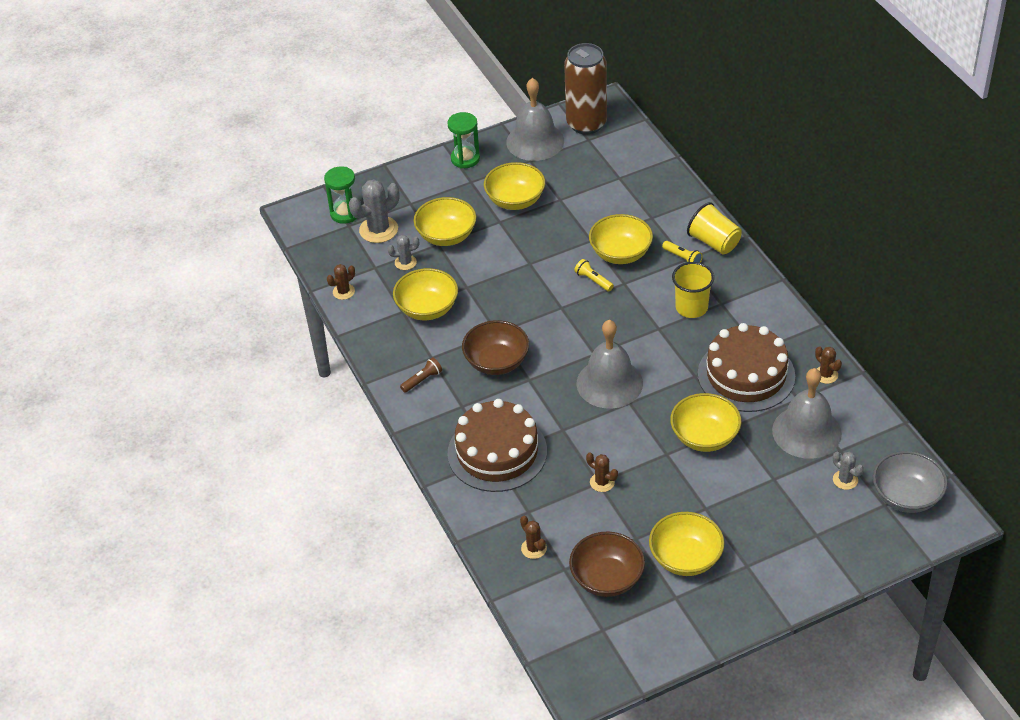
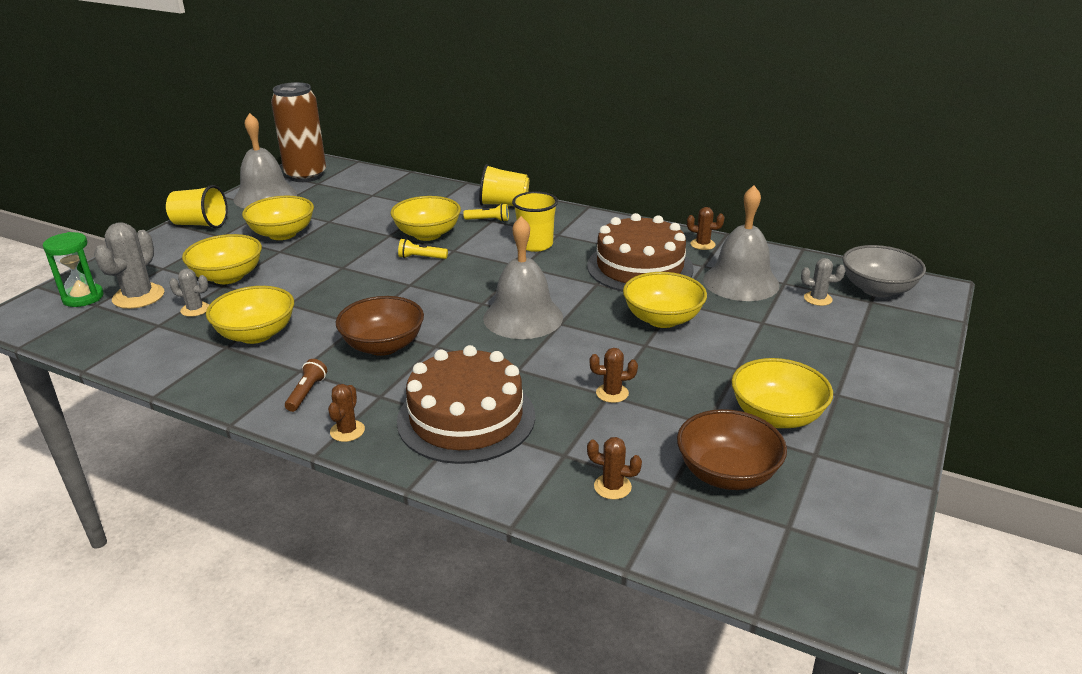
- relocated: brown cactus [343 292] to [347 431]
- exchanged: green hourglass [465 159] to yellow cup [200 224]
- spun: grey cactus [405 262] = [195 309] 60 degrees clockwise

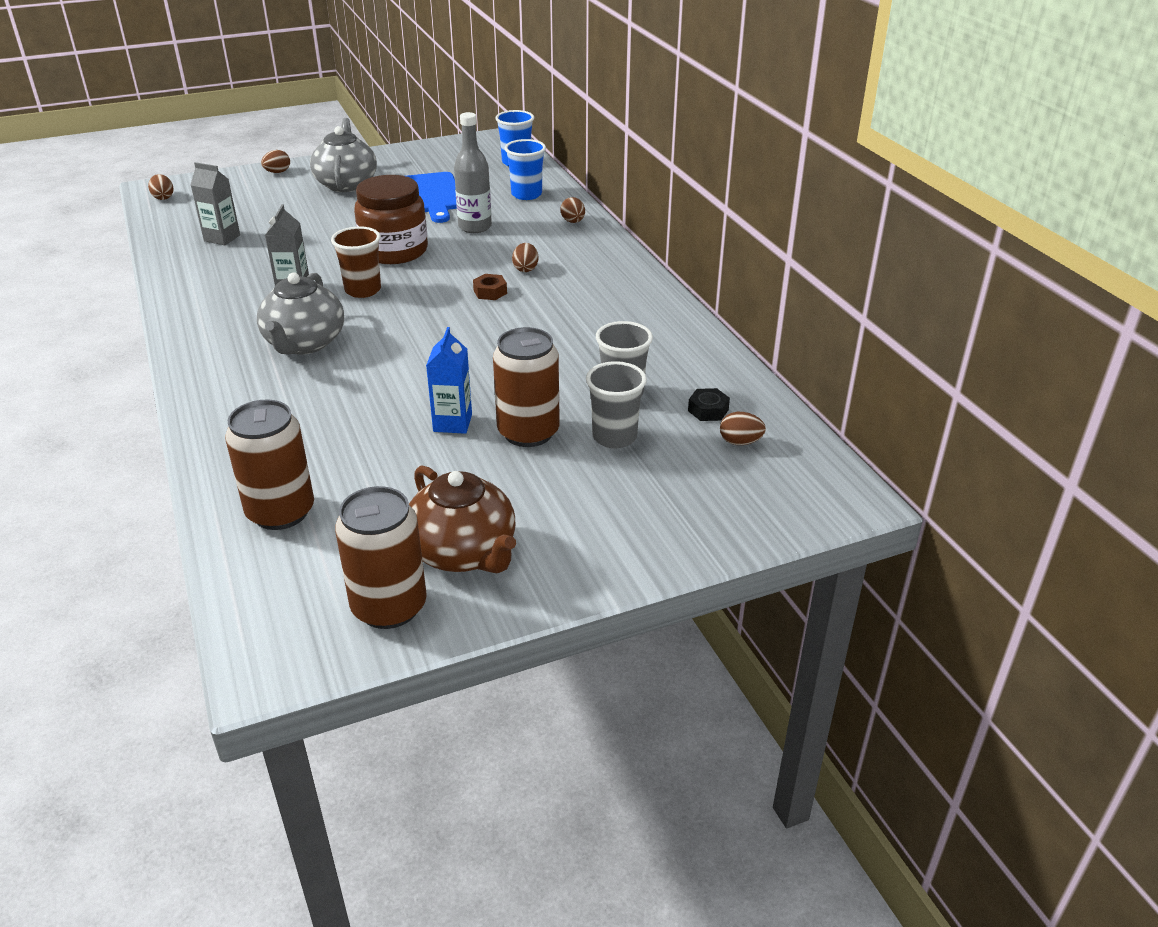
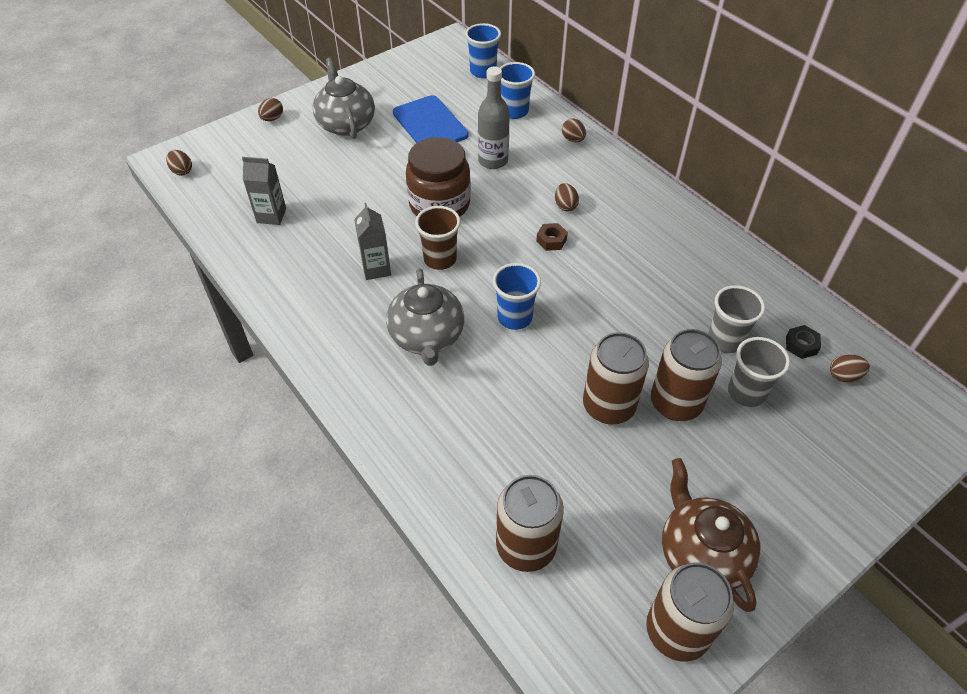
- appeared: blue cup [514 317]
- exchanged: blue carton [452 423] to brown can [608 406]
- spun: brown teapot [464 553] = [701 554] 150 degrees counterclockwise

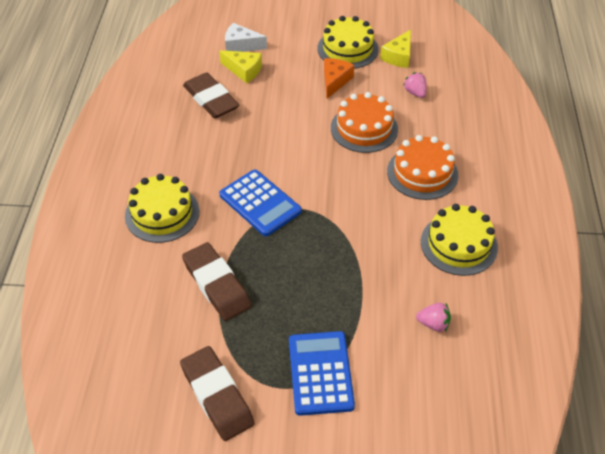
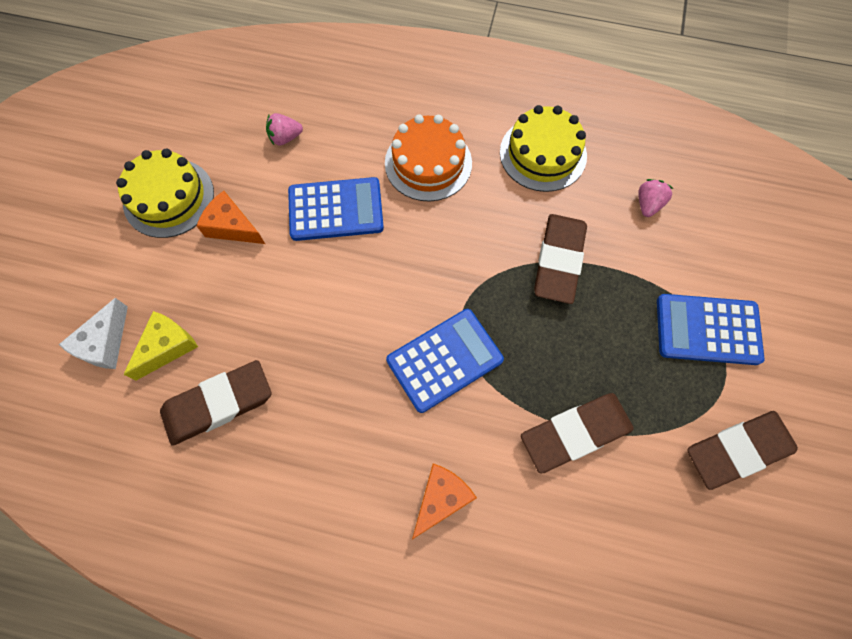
- missing: yellow cheese [398 56]
- appeared: brown eraser [558 261]
- exchanged: yellow cake [162 213] to orange cheese [441 498]
- exchanged: orange cake [364 128] to blue calculator [336 210]

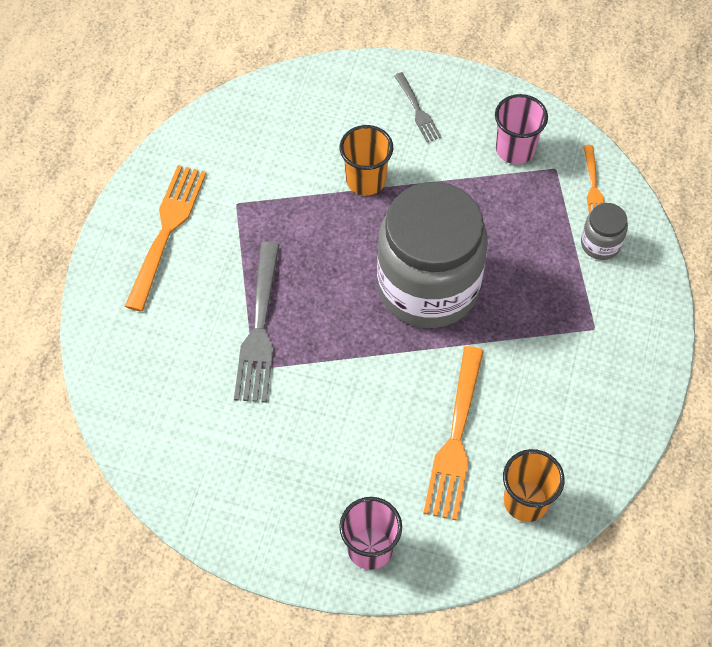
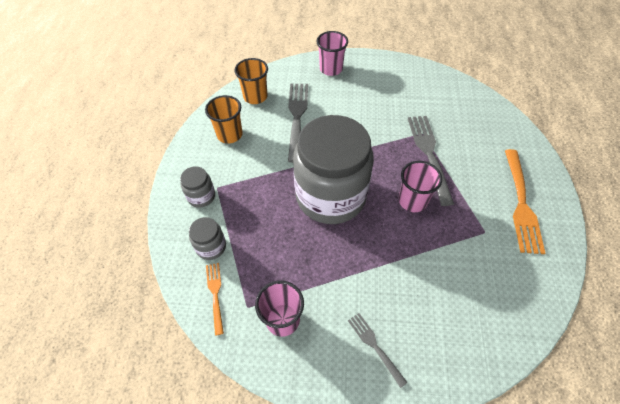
- appeared: grey jar [201 196]
- appeared: pink cup [412 201]
- relocated: orange cup [366 180] to [229 135]
- colour: orange fork [455 437] to grey fork [297 118]

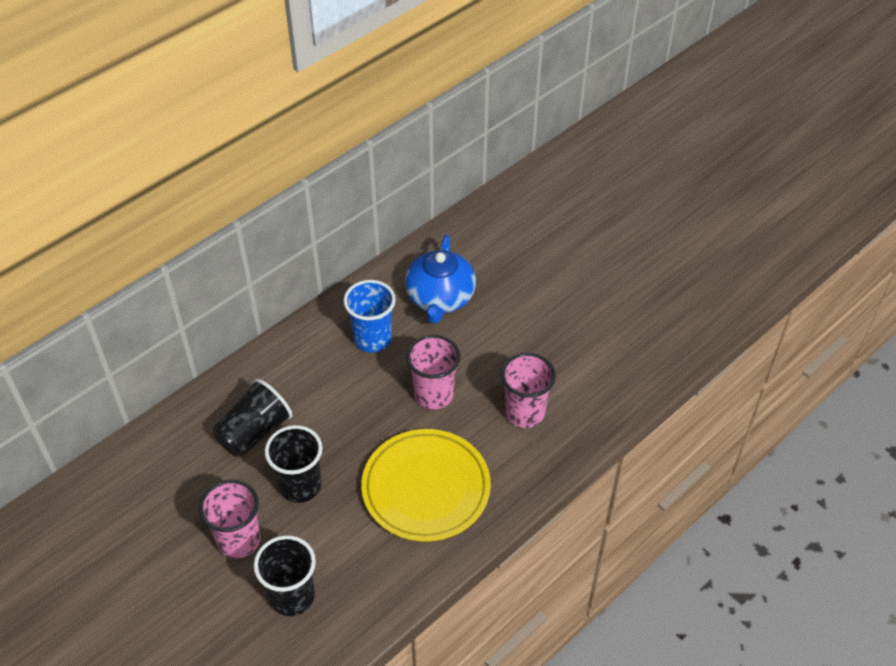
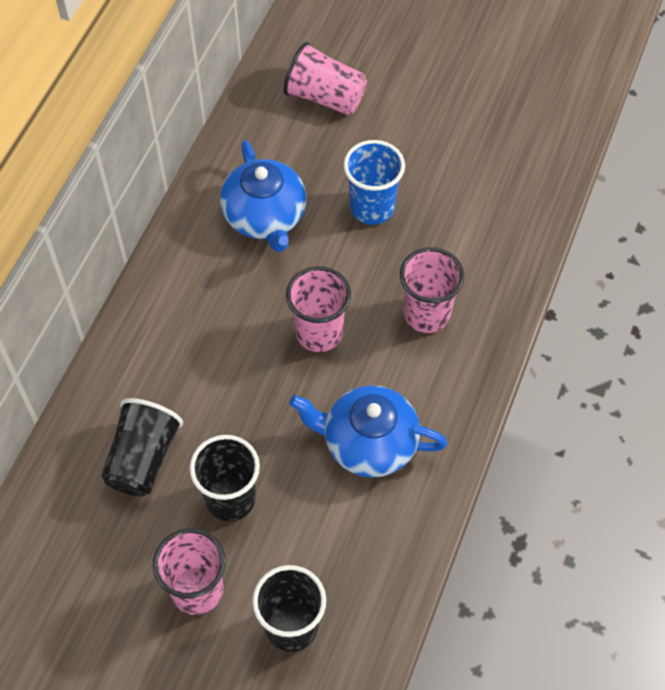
- appeared: pink cup [325 97]
- relocated: blue cup [372 339] to [372 208]
- exchanged: yellow plate [426 488] to blue teapot [368 443]

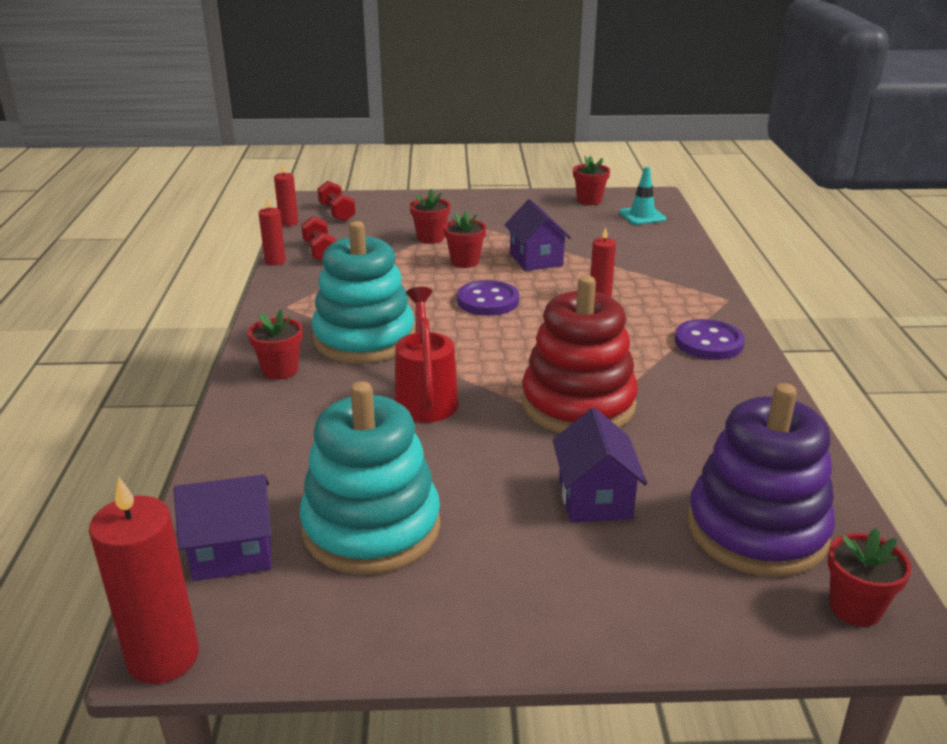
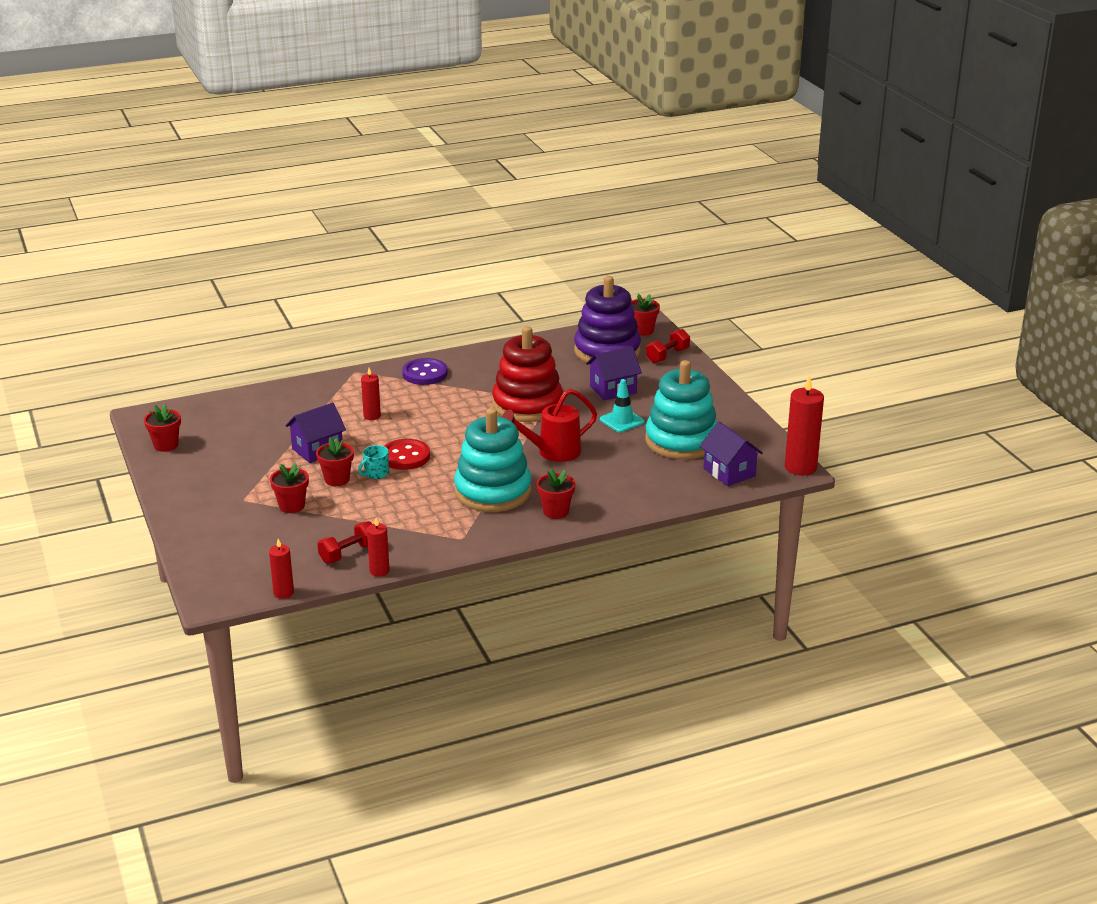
- appeared: turquoise mug [376 474]
- relocated: red dumbbell [337 213] to [667 356]
- relocated: turquoise traffic cone [642 216] to [622 421]
- colour: purple button [487 301] to red button [405 456]

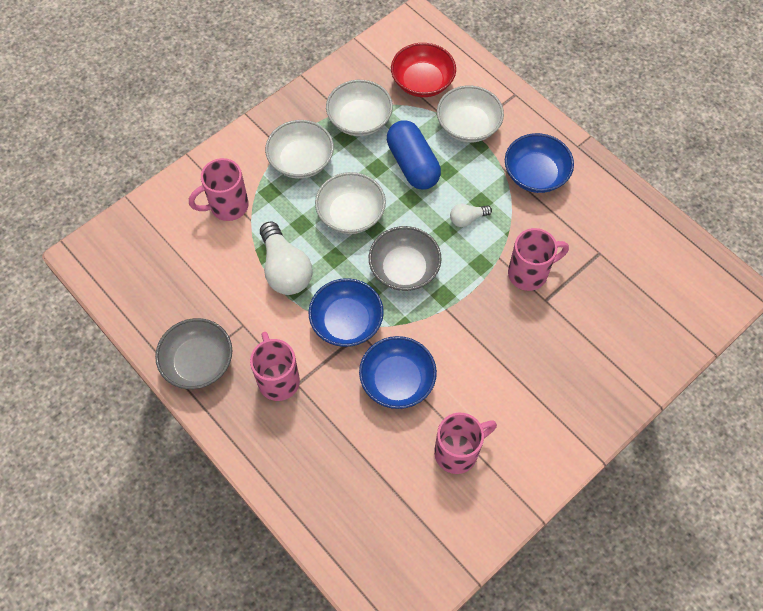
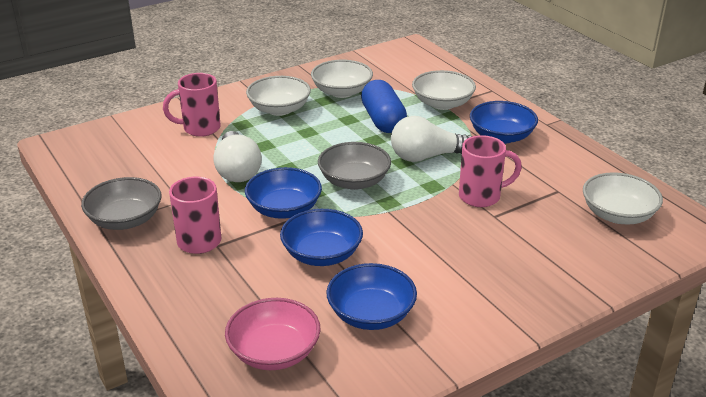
- missing: red bowl [422 82]
- appeared: pink bowl [274 352]
- relocated: white bowl [351 214] to [618 215]
- exchanged: pink mug [458 452] to blue bowl [371 314]
- size: white light bulb [467 219] = [427 157] x1.96

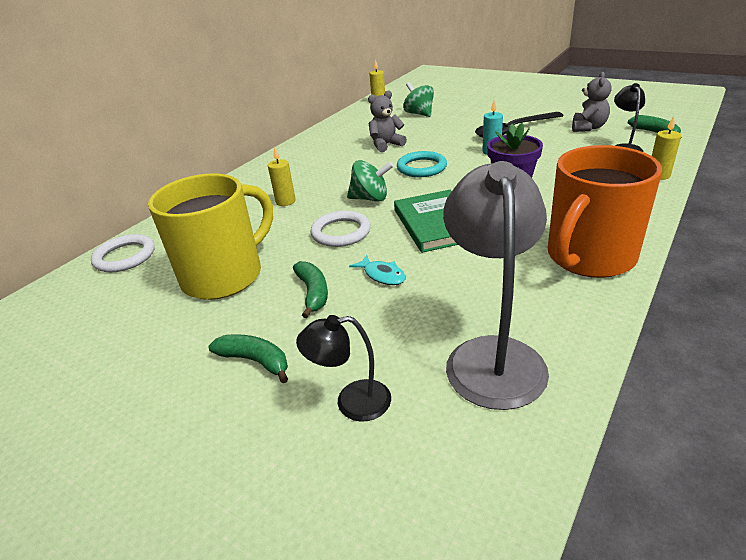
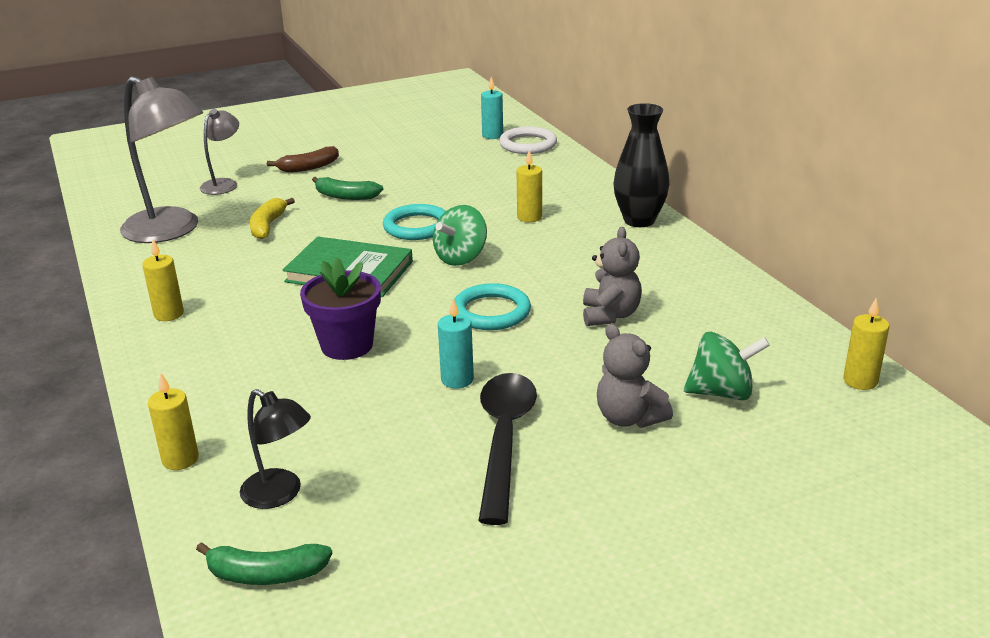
- missing: yellow mug [225 275]
- missing: turquoise fish [382 275]
- appeared: yellow banana [268 226]
- appeared: turquoise candle [492 135]
- appeared: black vase [639 220]
- relocated: grey teddy bear [588 128] to [629 418]
- exchanged: orange mug [589 257] to yellow candle [169 314]
- colour: green banana [255 361] to brown banana [308 167]
- colour: black lamp [352 402] to grey lamp [224 184]
- colour: white ring [341 232] to turquoise ring [417 226]

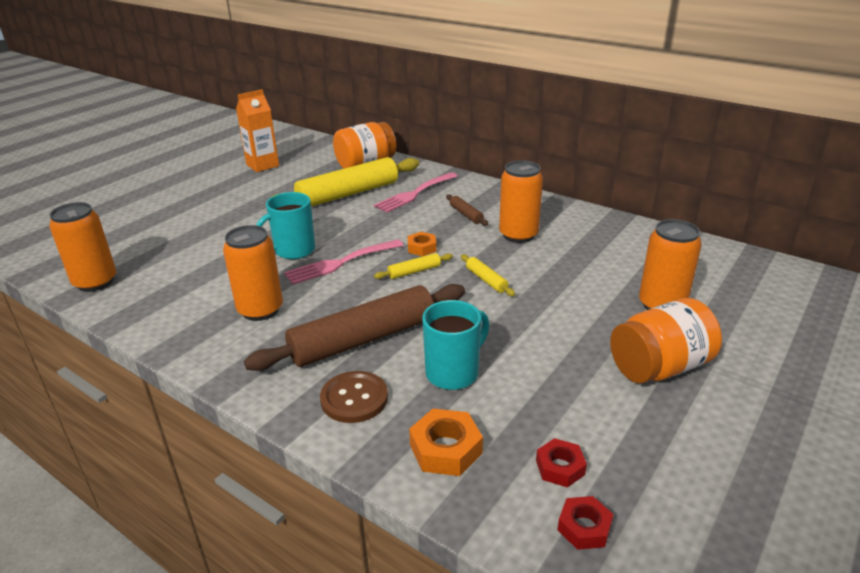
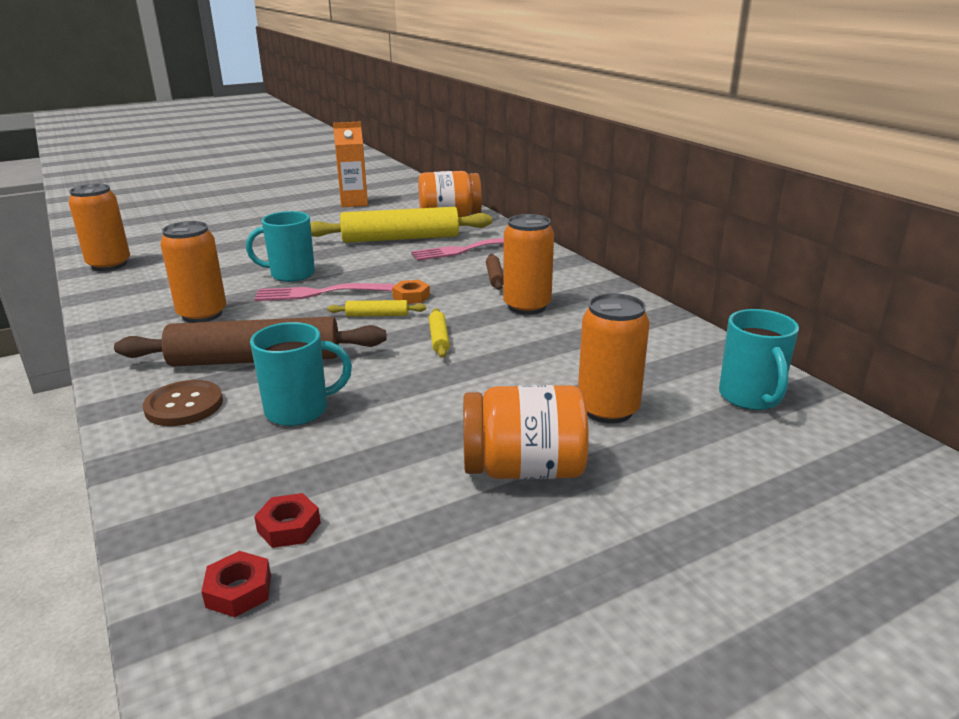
- missing: orange nut [446 449]
- appeared: turquoise mug [750 397]

